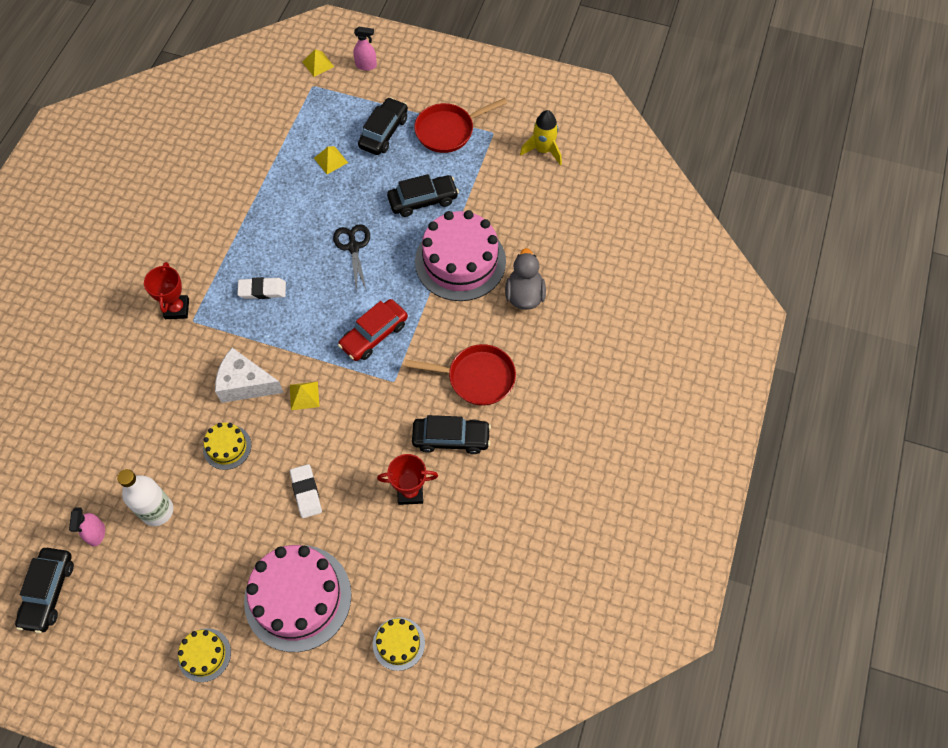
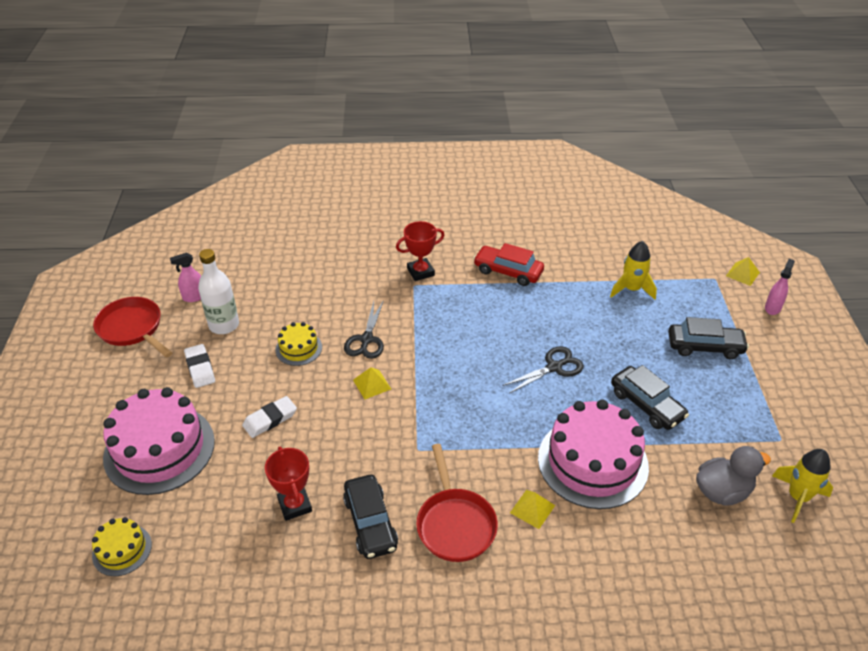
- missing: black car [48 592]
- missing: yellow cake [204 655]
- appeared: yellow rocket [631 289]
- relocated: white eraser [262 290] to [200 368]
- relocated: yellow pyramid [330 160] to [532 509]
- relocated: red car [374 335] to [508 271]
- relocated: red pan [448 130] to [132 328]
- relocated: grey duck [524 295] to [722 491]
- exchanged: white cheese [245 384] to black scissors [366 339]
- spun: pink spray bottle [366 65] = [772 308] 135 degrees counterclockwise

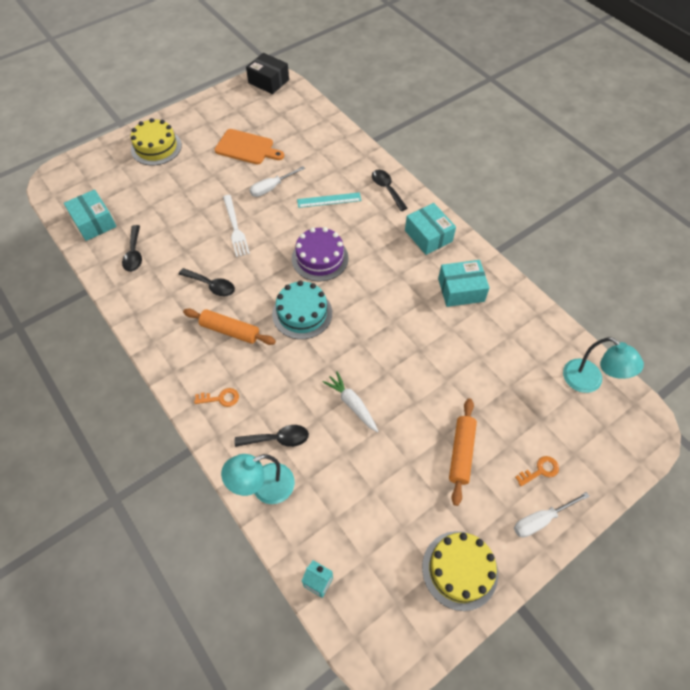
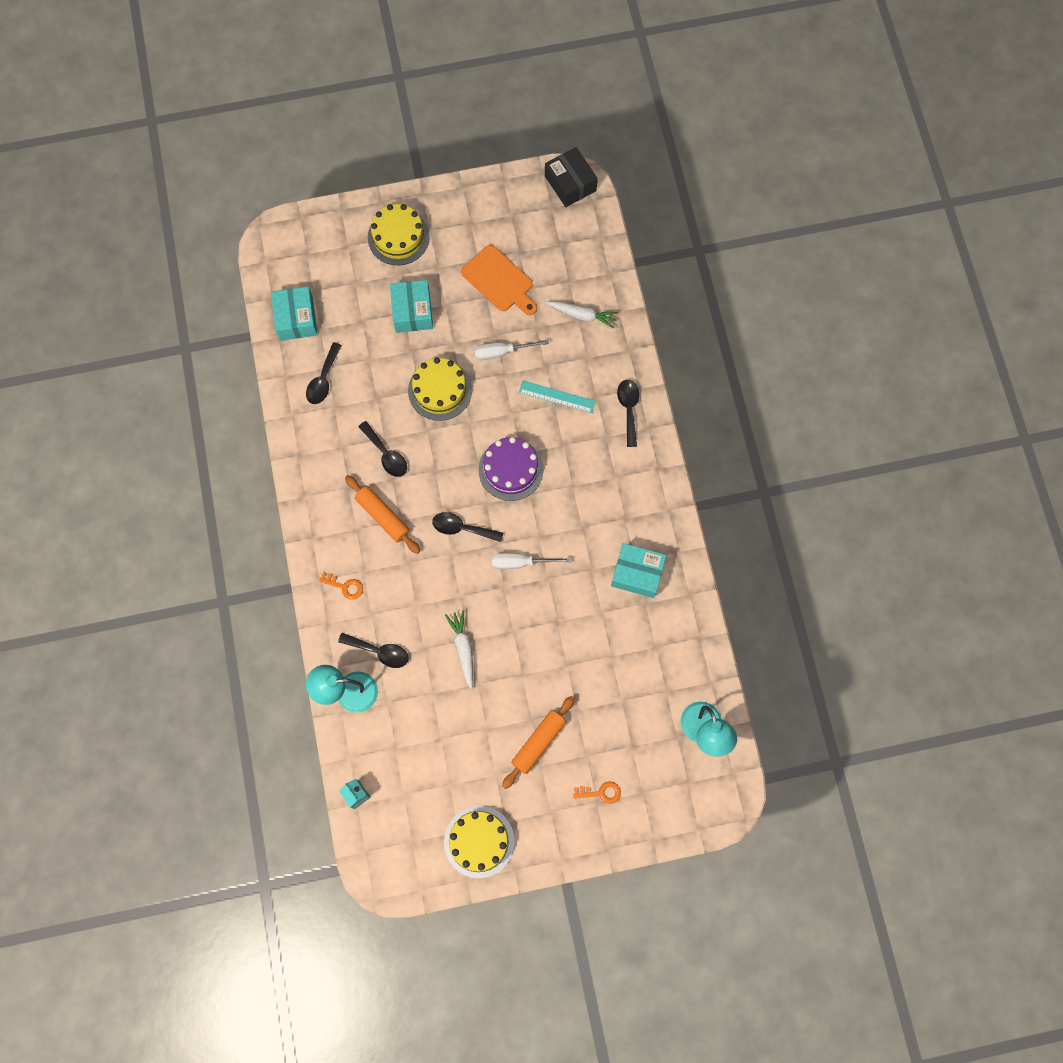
- appeared: white carrot [582 315]
- relocated: turquoise box [428 236] to [412 311]
- relocated: white screwdriver [541 520] to [521 562]
- exchanged: white fork [235 227] to yellow cake [440 390]
- exchanged: turquoise cake [302 313] to black spoon [462 528]

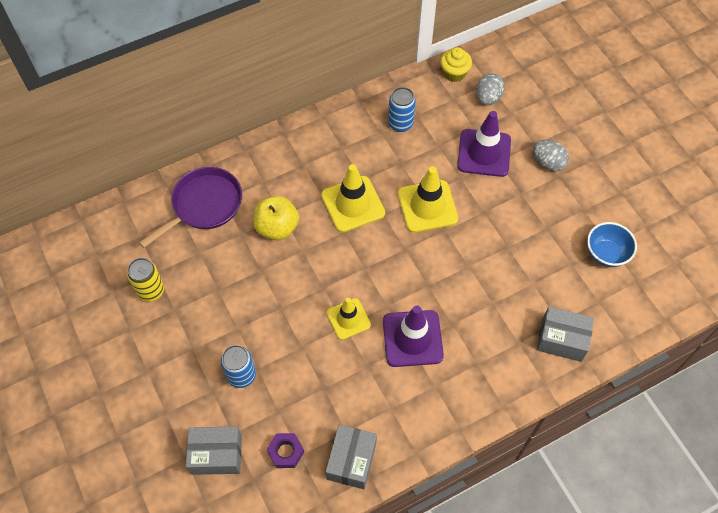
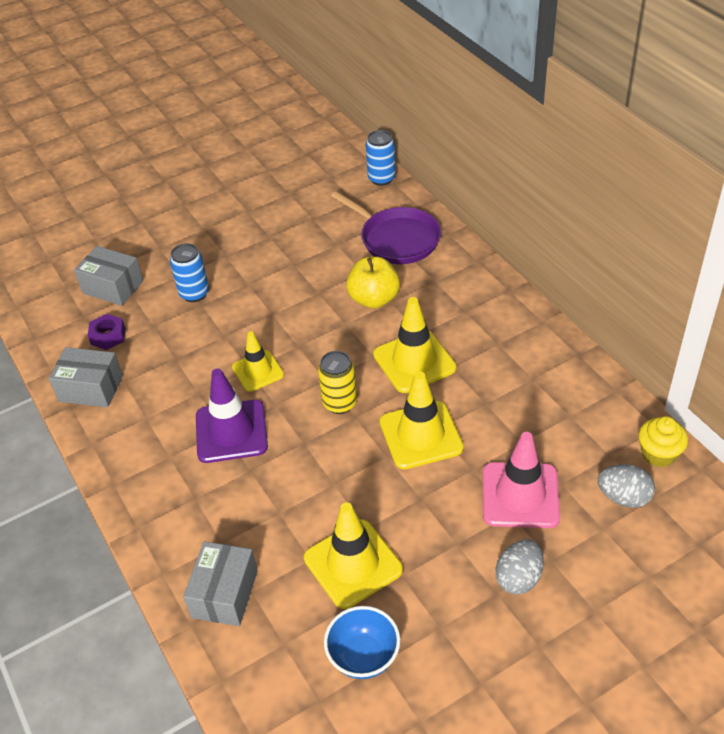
- appeared: yellow traffic cone [353 564]
- relocated: yellow can [151 291] to [340 403]
- relocated: blue can [400 123] to [381 178]
- colour: purple traffic cone [484 153] to pink traffic cone [520 495]
- spun: grey box [216 455] = [113 287] 60 degrees counterclockwise

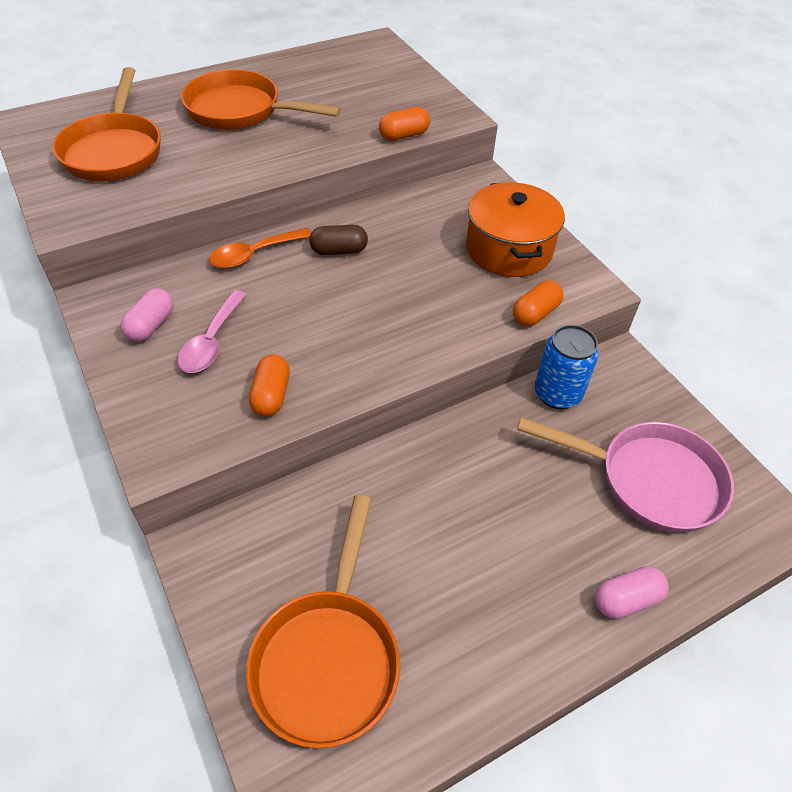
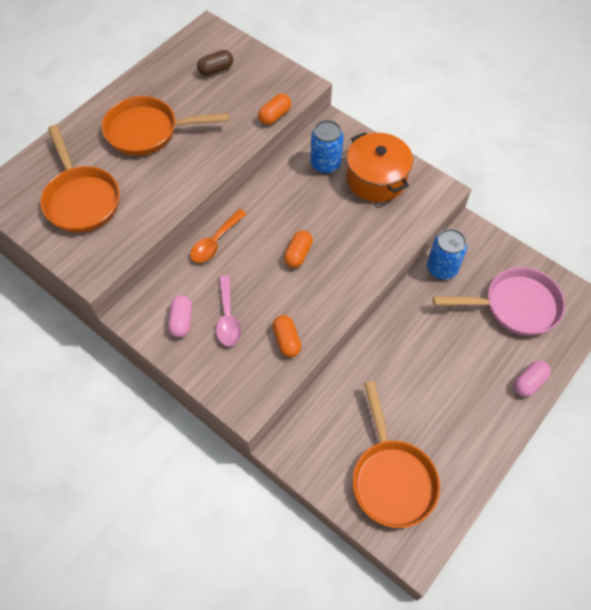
- appeared: blue can [325 164]
- relocated: brown capsule [339 250] to [216 70]
- relocated: orange capsule [535 313] to [298 254]

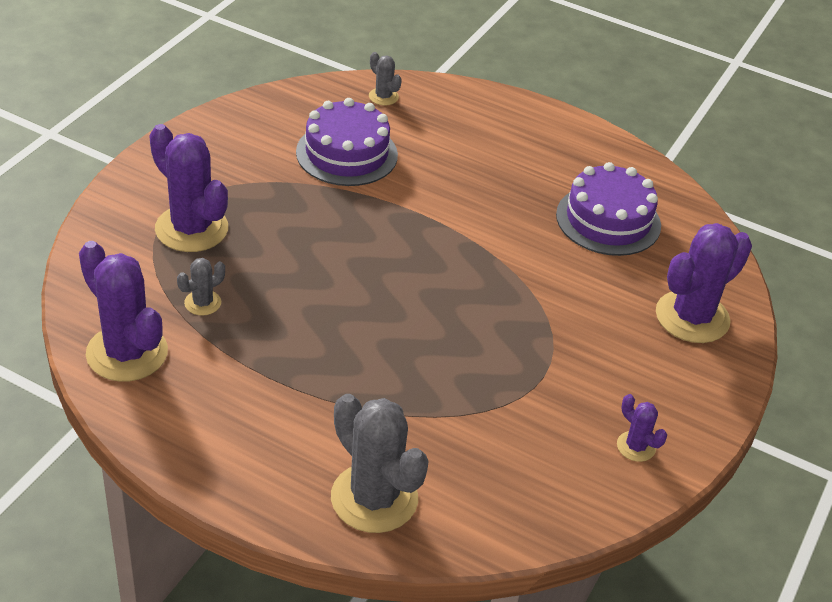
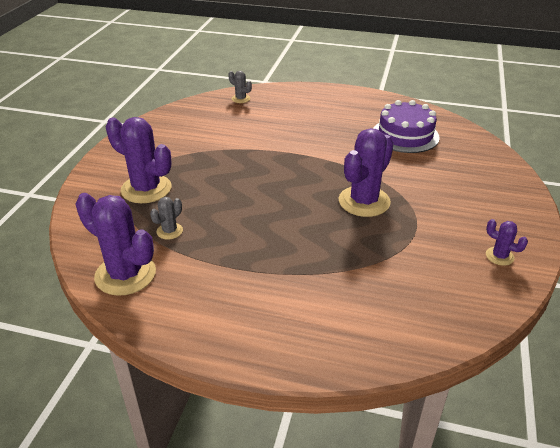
- missing: purple cake [346 153]
- missing: grey cactus [374 498]
- relocated: purple cactus [692 317] to [364 201]

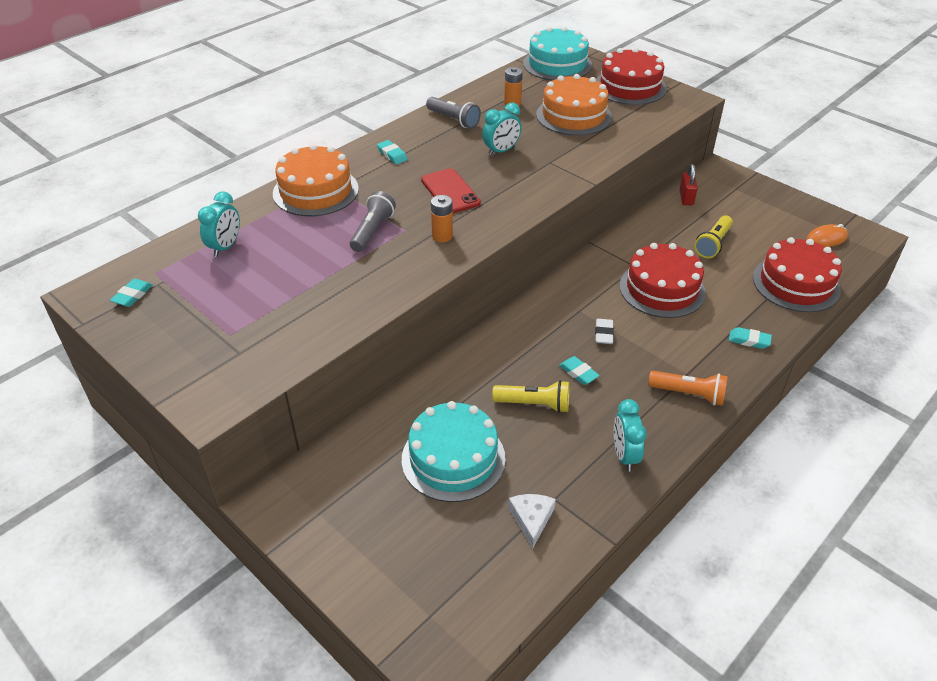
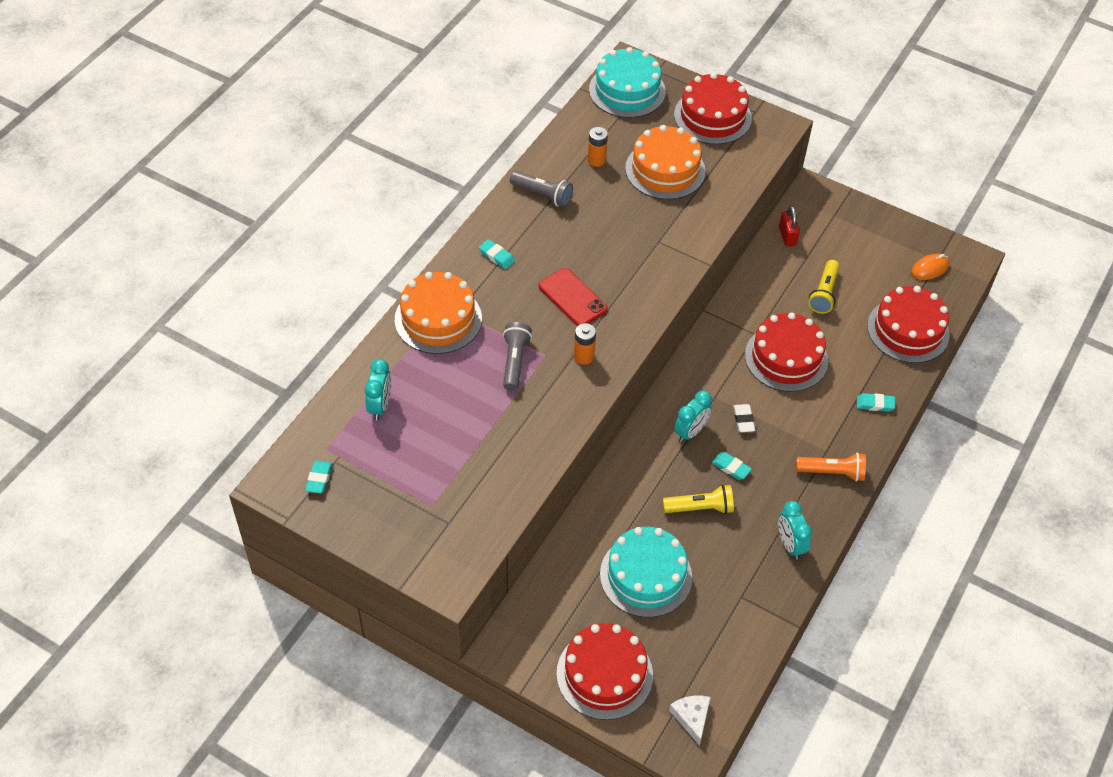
- appeared: red cake [604 674]
- relocated: turquoise clock [501 151] to [690 432]
- relocated: white cheese [531 519] to [691 717]

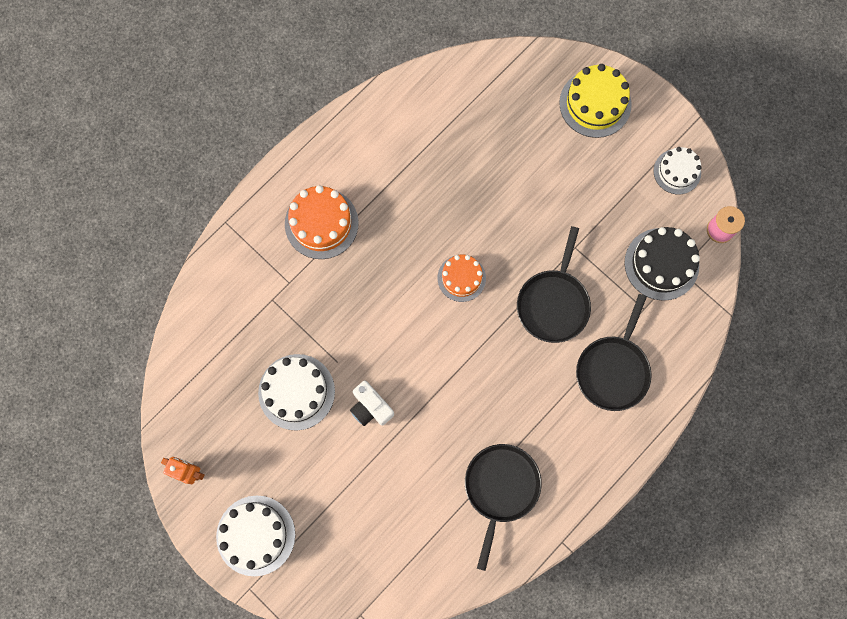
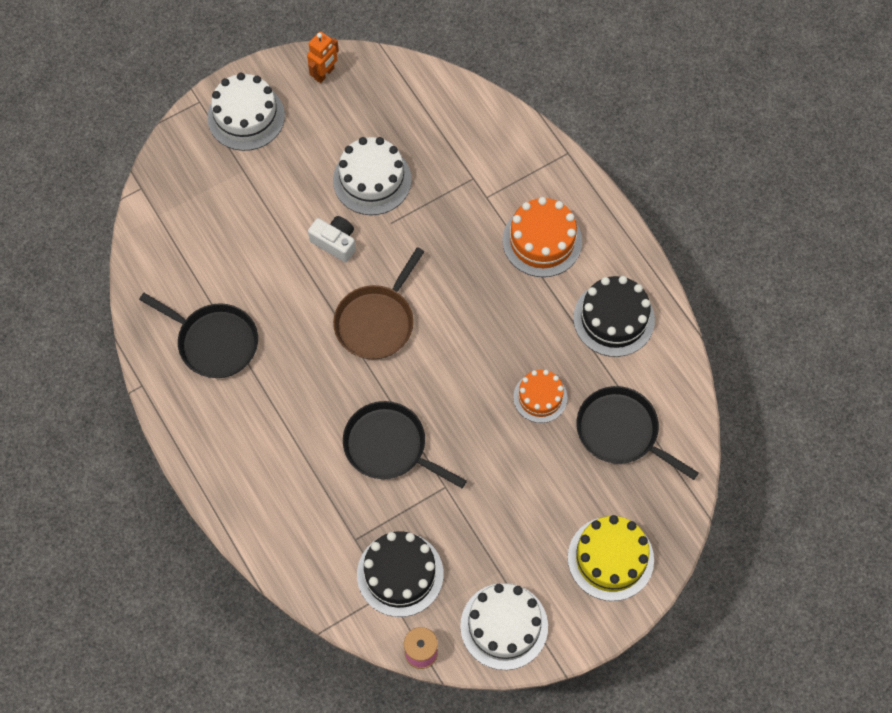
- appeared: brown pan [376 322]
- appeared: black cake [614 319]
- relocated: orange cake [461 278] to [540 397]
- relocated: black pan [613 370] to [621 431]
- spun: white camera [370 407] = [335 242] 60 degrees clockwise
- size: white cake [677 171] = [504 626] x1.54

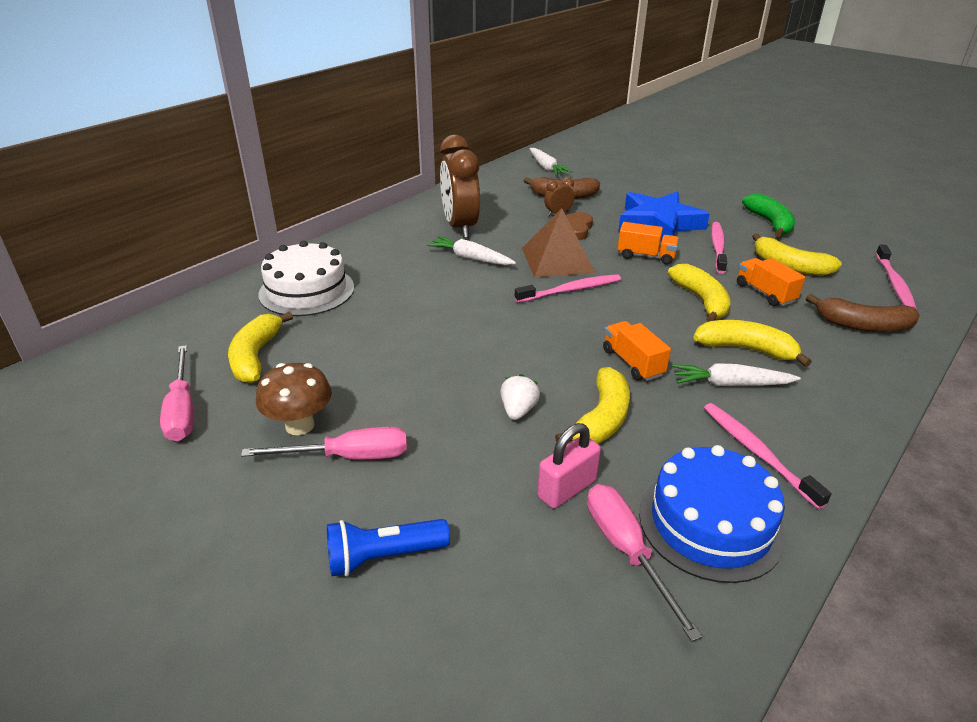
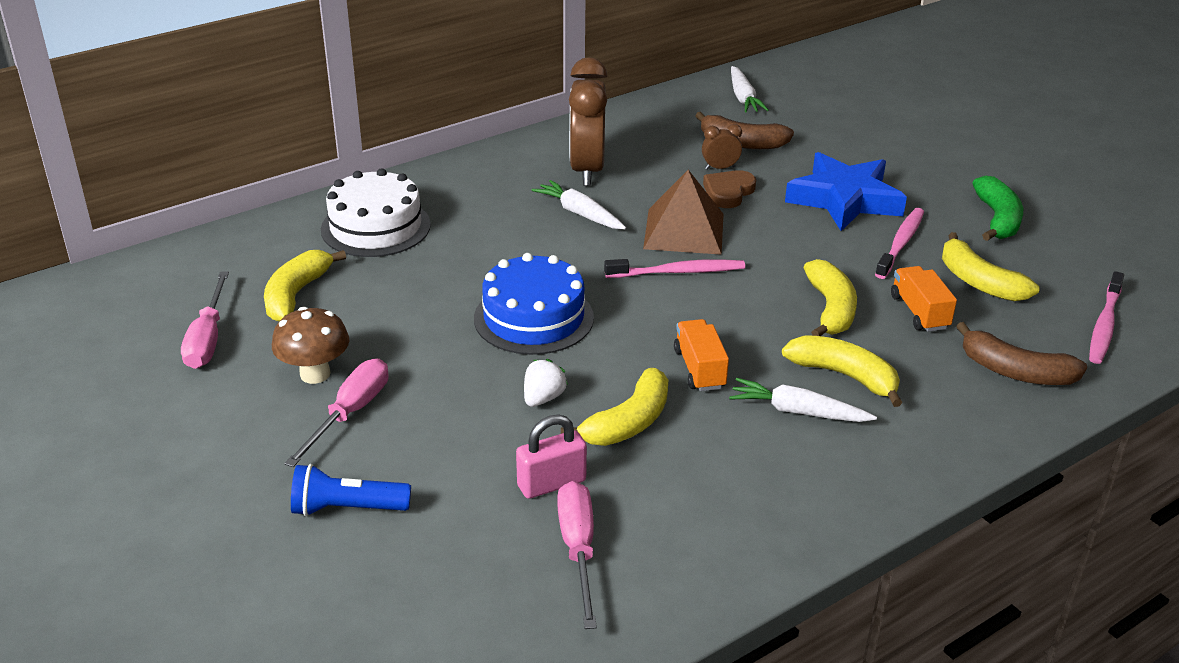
- missing: orange truck [646 256]
- missing: pink toothbrush [757 452]
- relocated: blue cake [710 523] to [533 318]
- spun: pink screwdriver [348 457] = [350 413] 75 degrees counterclockwise

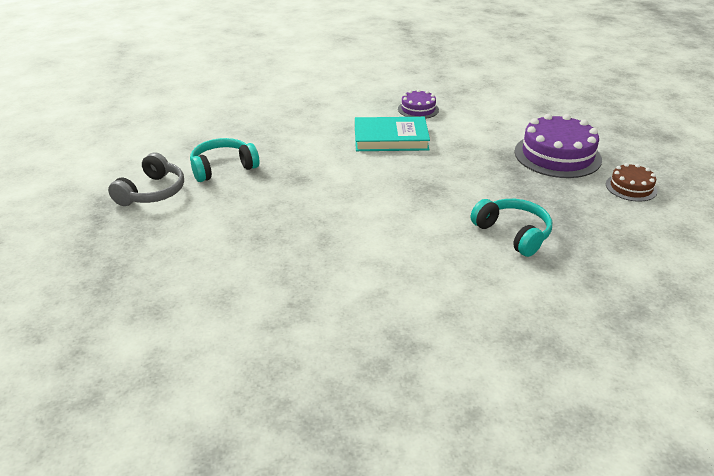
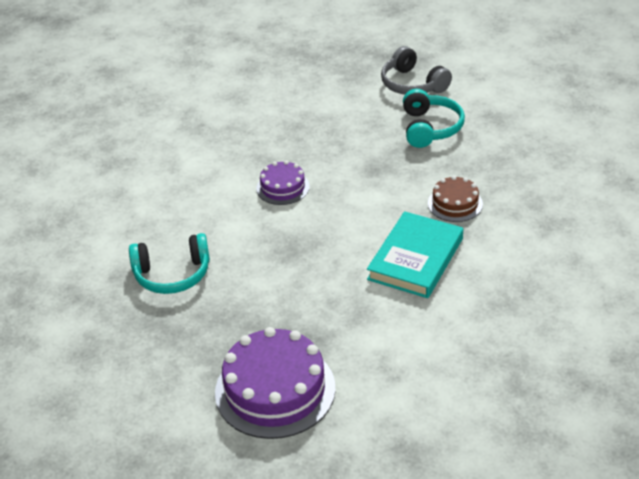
- relocated: purple cake [418 109] to [283 187]
- relocated: brown cake [631 187] to [455 204]

